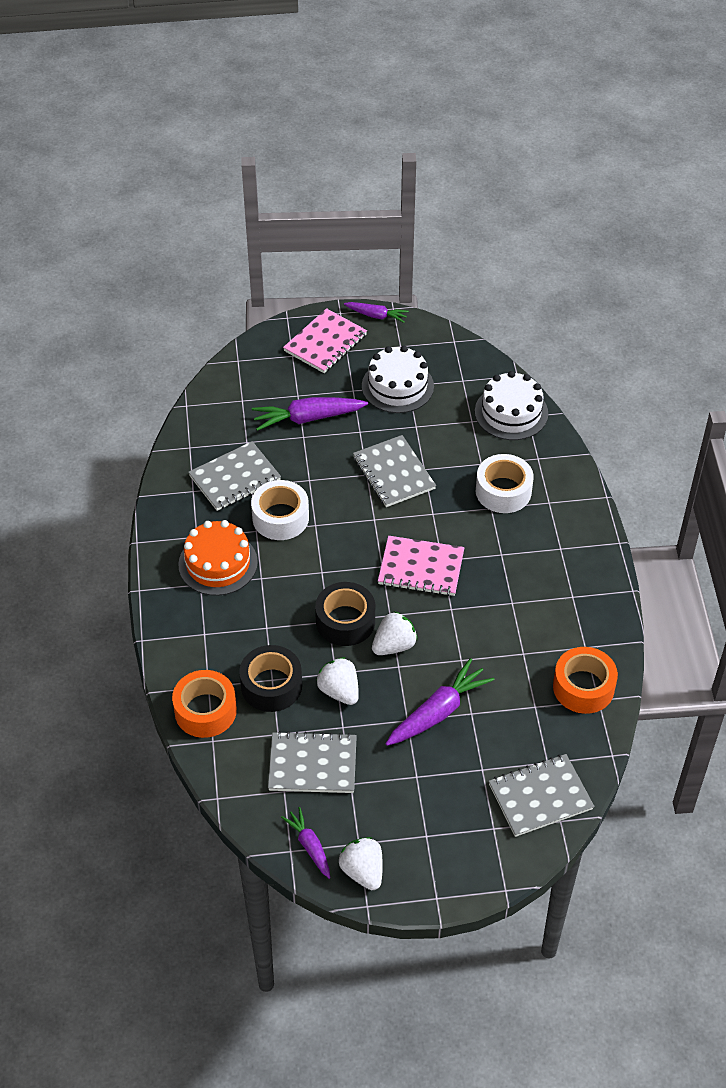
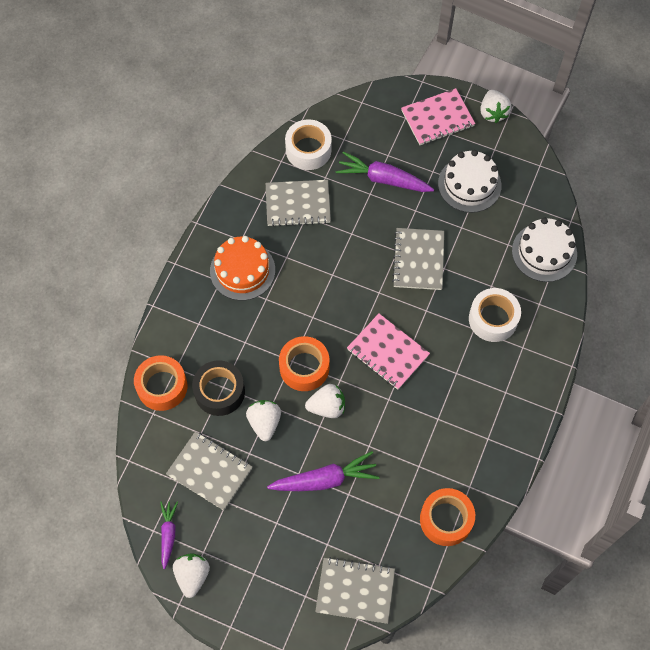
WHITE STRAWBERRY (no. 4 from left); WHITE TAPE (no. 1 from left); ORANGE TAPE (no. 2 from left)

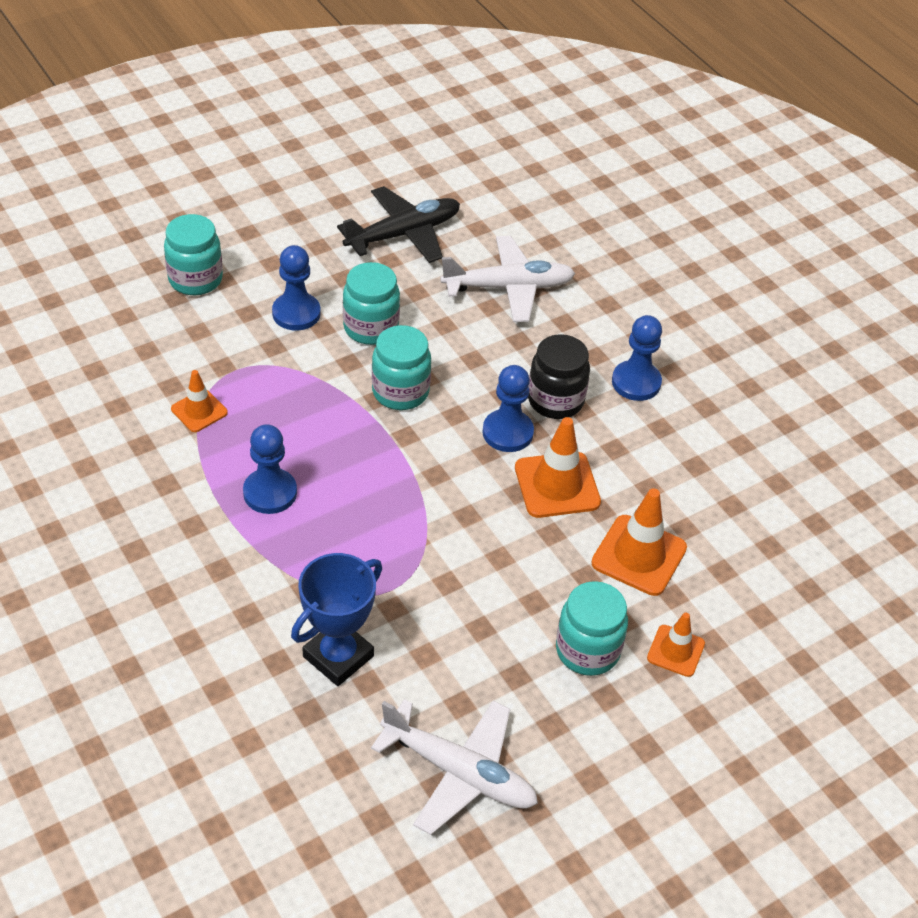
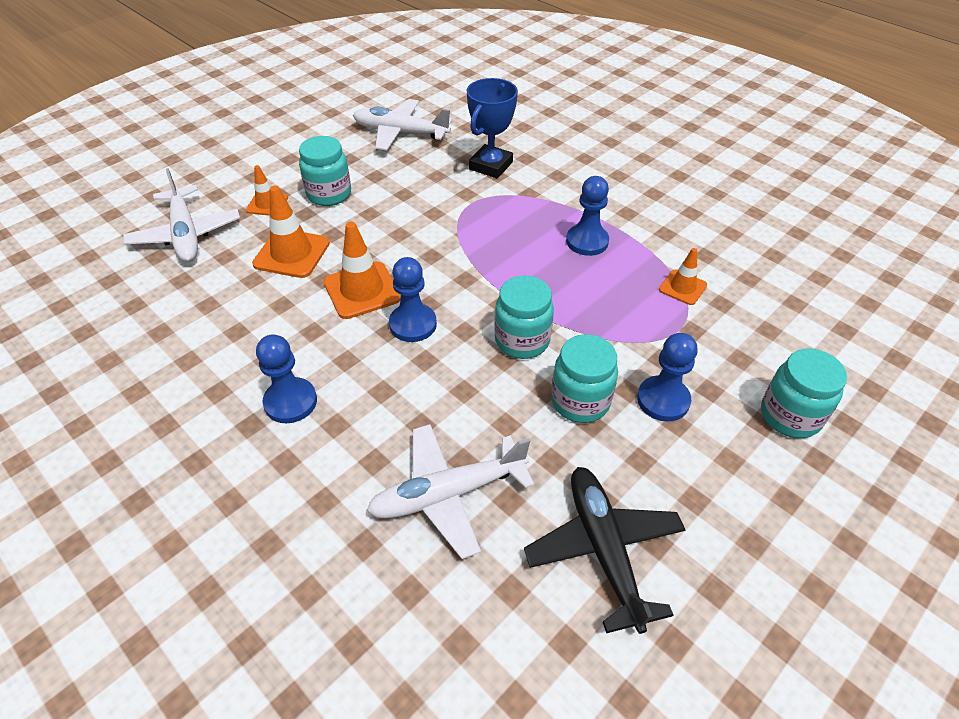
BLACK PLANE; BLACK JAR; WHITE PLANE (no. 1 from left)

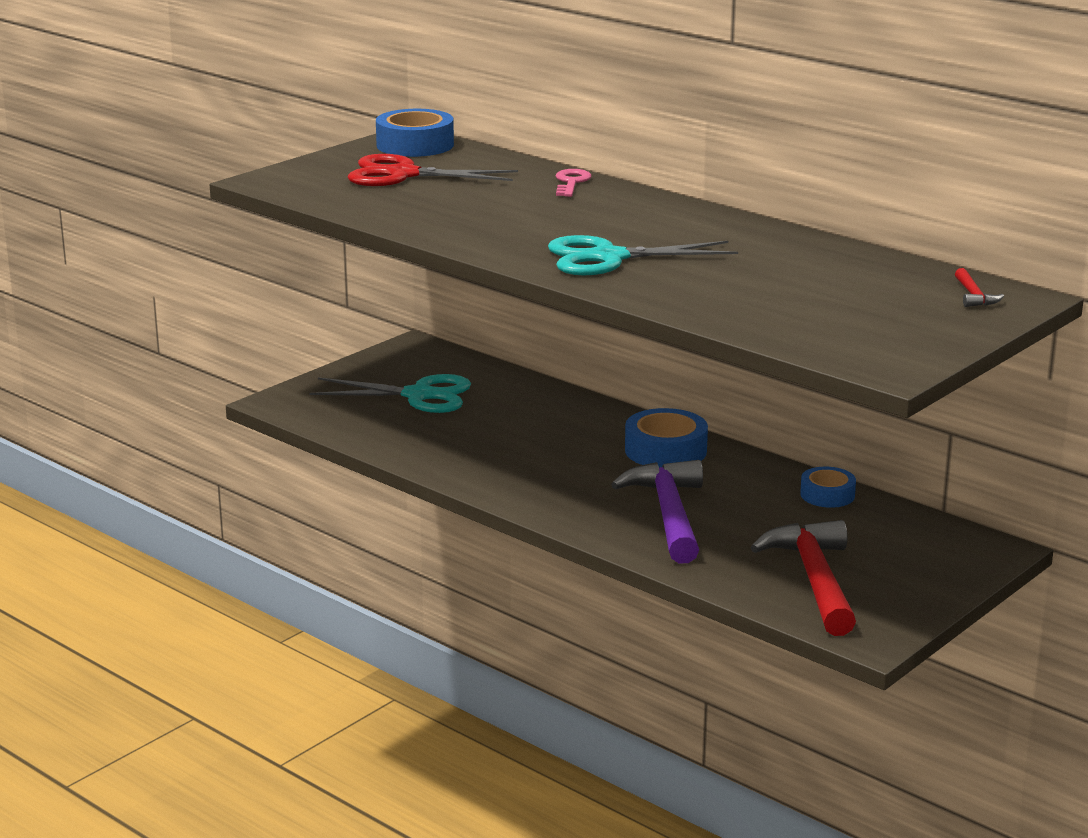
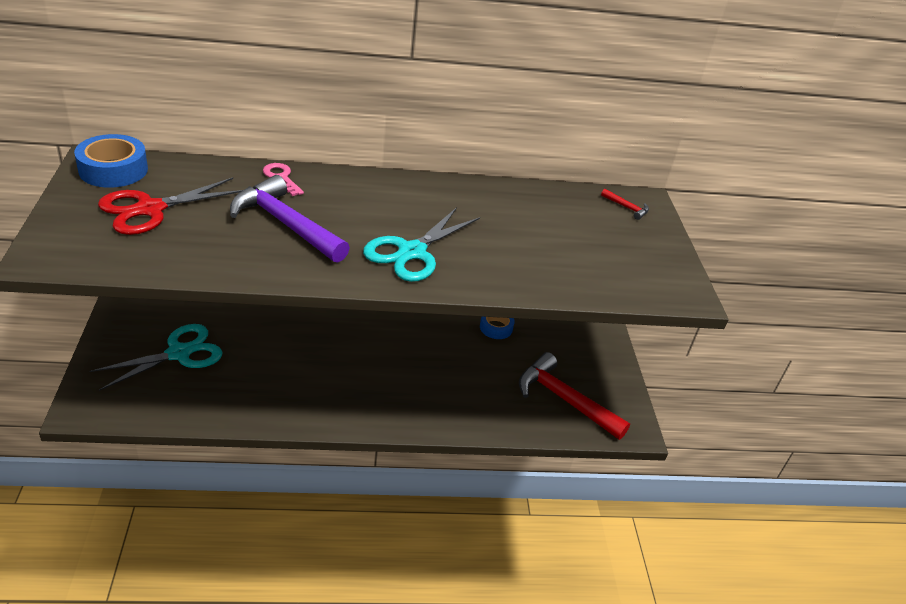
BLUE TAPE (no. 2 from left in the first image); PURPLE HAMMER

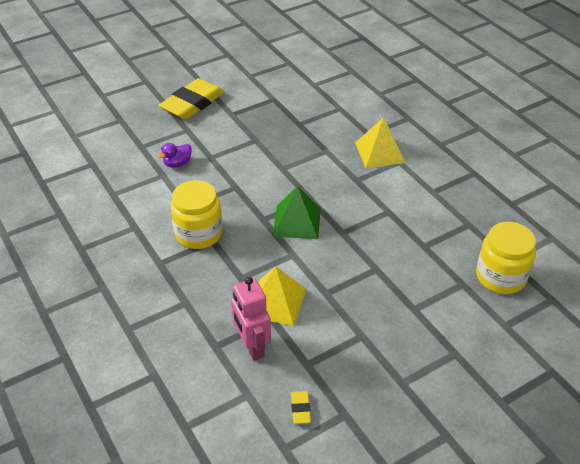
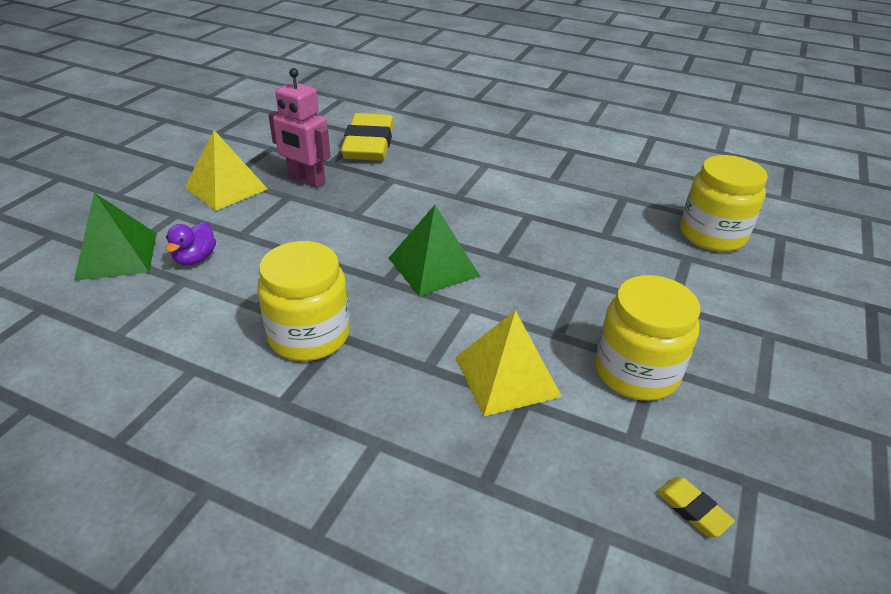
YELLOW ERASER (no. 1 from left); YELLOW PYRAMID (no. 1 from left); PINK ROBOT; GREEN PYRAMID (no. 1 from left); YELLOW JAR (no. 2 from left)

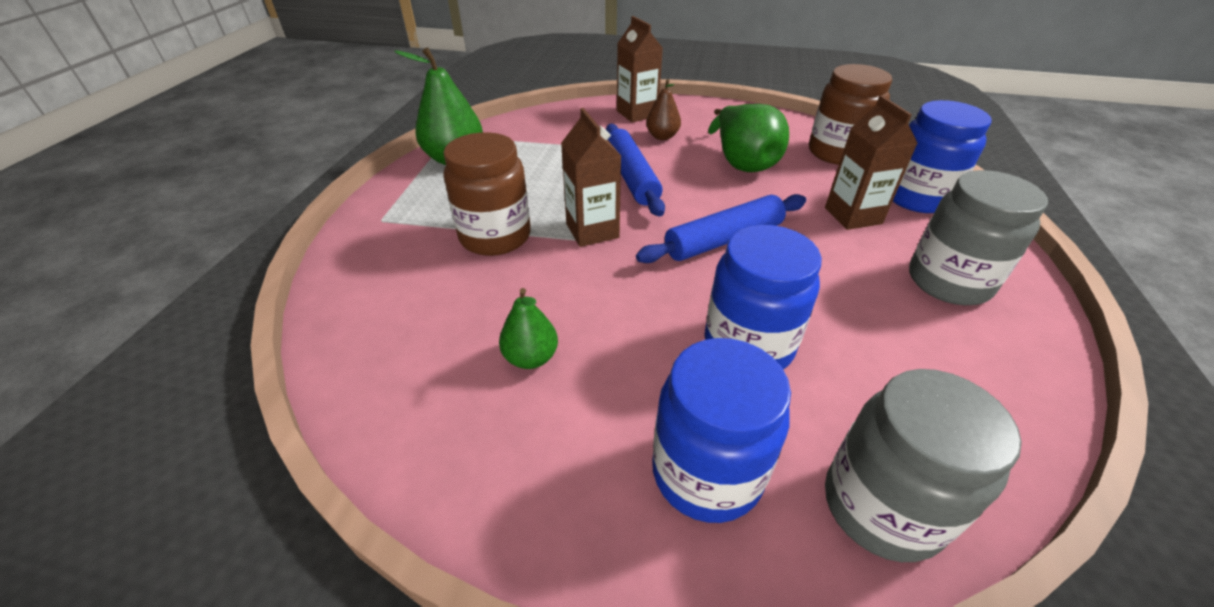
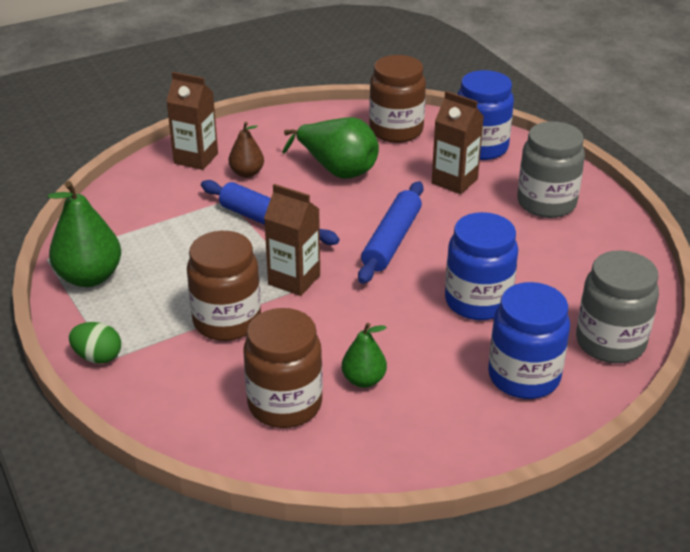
BROWN JAR (no. 2 from left); GREEN EGG

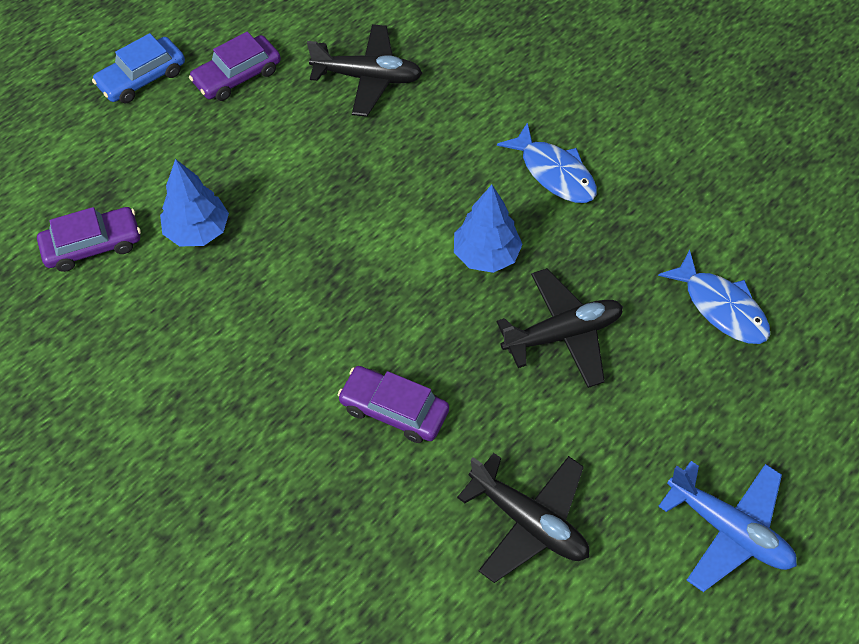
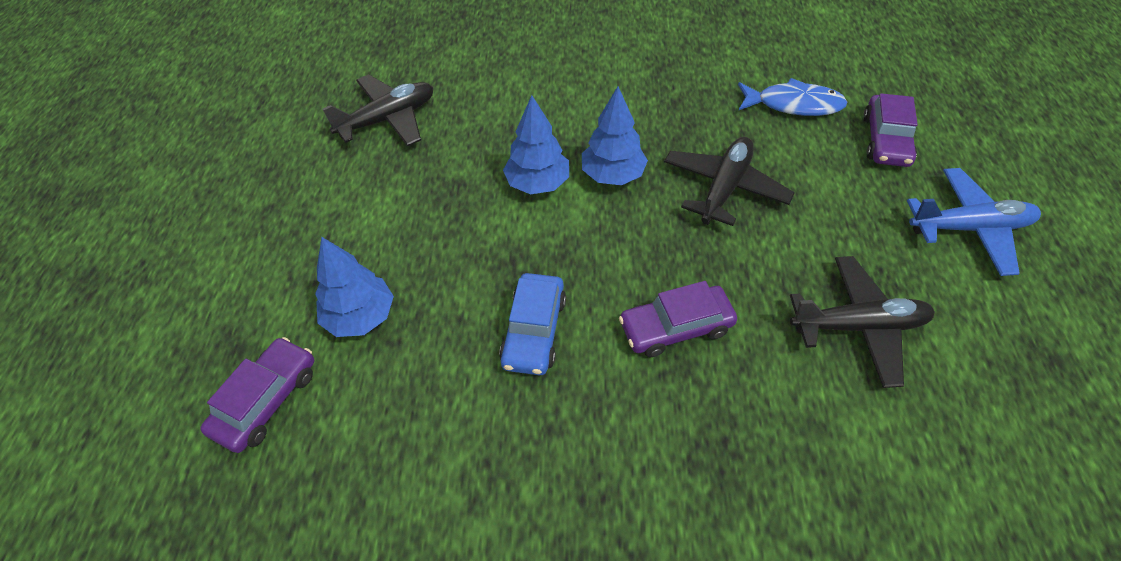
PURPLE CAR (no. 3 from left); BLUE CAR; BLUE FISH (no. 1 from left in the first image); BLUE TREE (no. 2 from left)

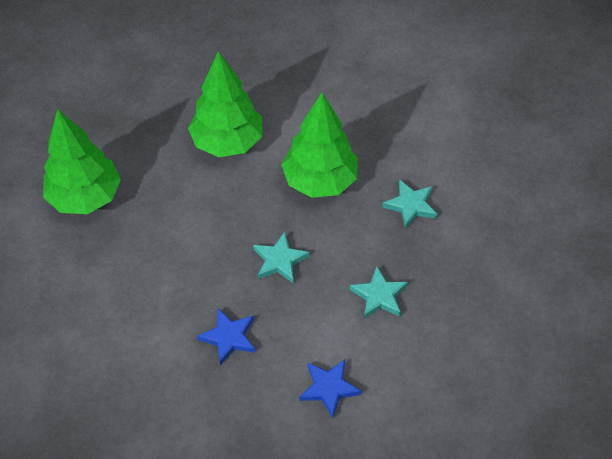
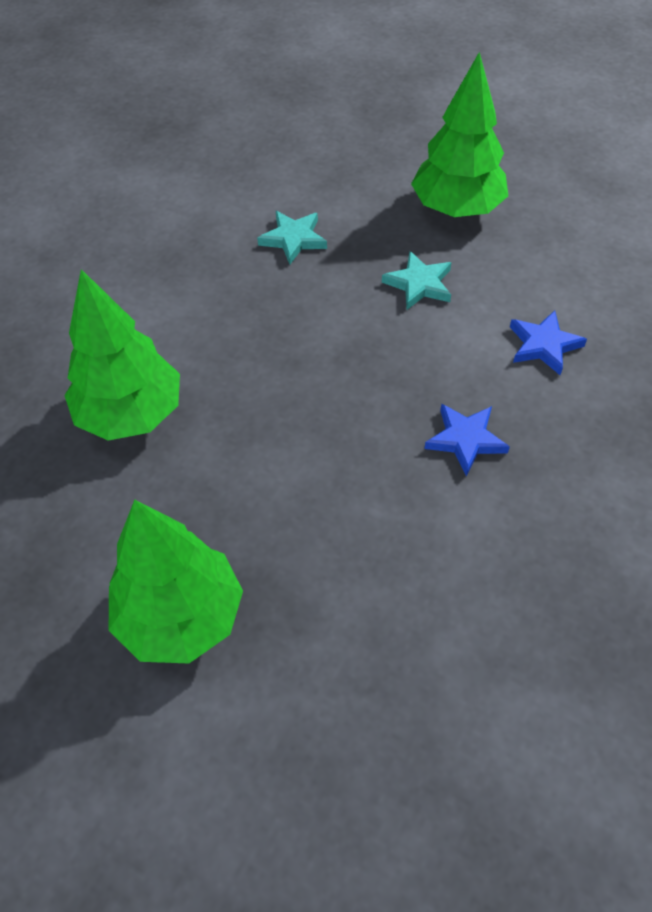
GREEN TREE (no. 3 from left); TURQUOISE STAR (no. 1 from left in the first image)

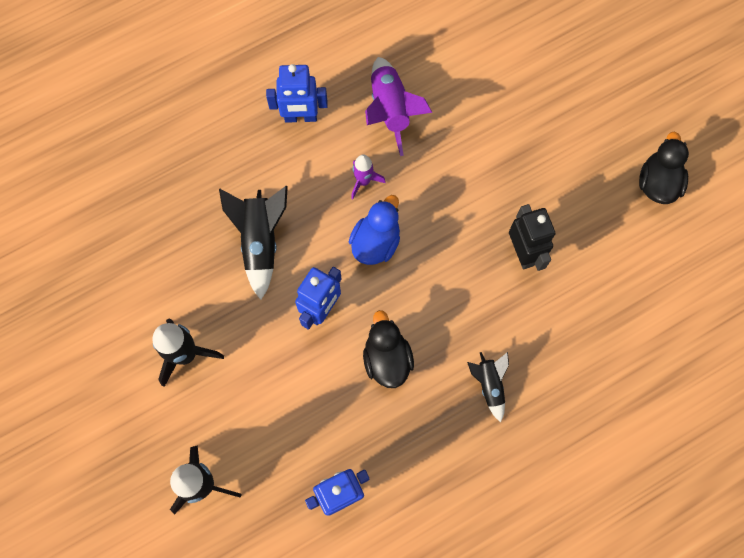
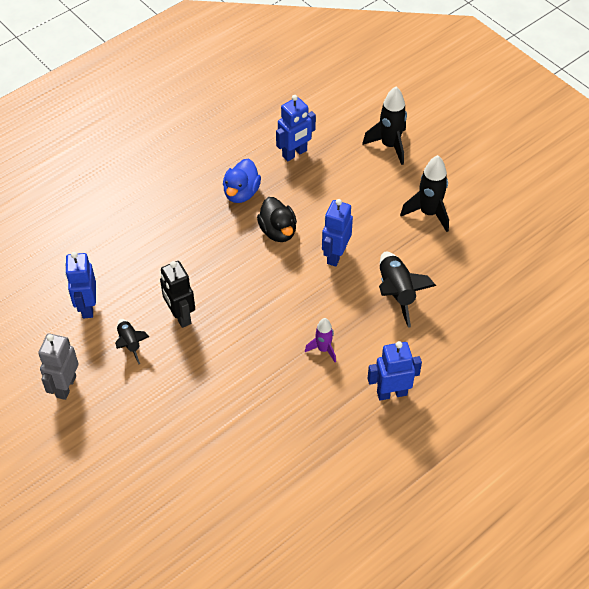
PURPLE ROCKET (no. 2 from left in the first image); GREY ROBOT; BLUE DUCK; BLACK ROCKET (no. 1 from left); BLUE ROBOT (no. 1 from left)

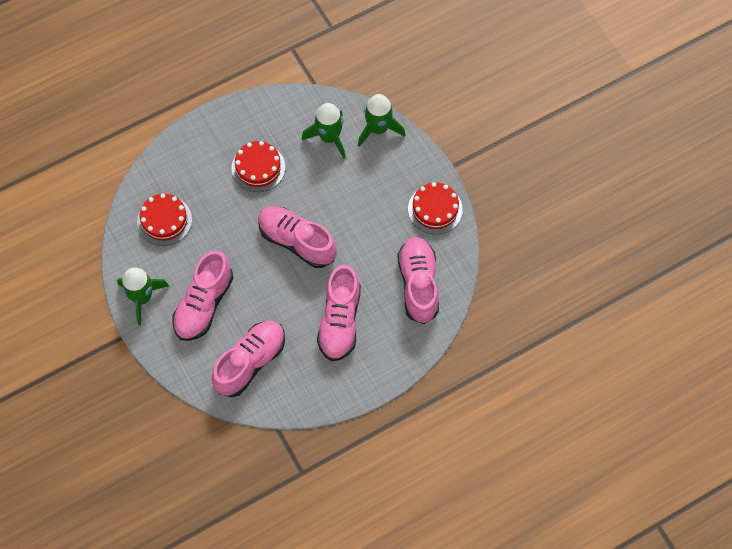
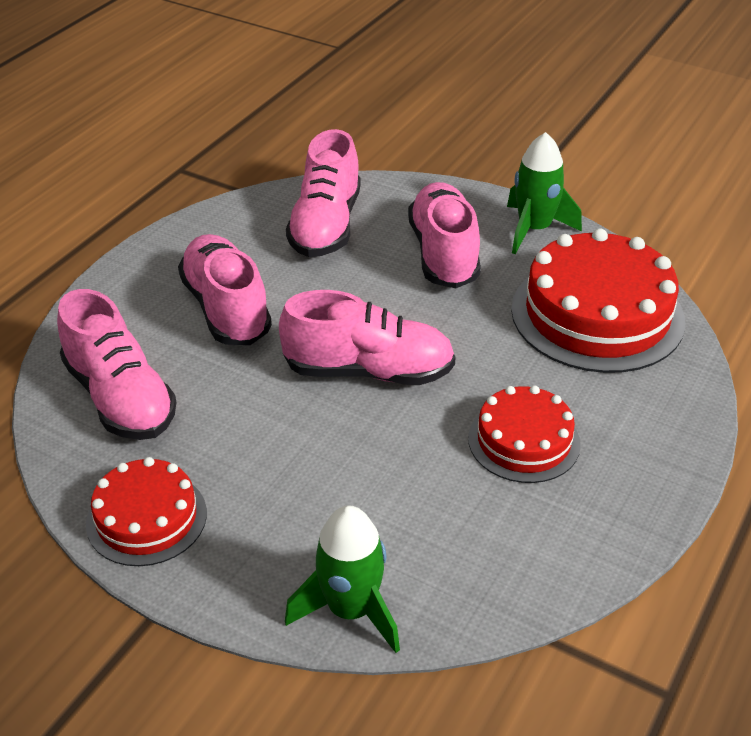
GREEN ROCKET (no. 2 from left in the first image); RED CAKE (no. 3 from left)

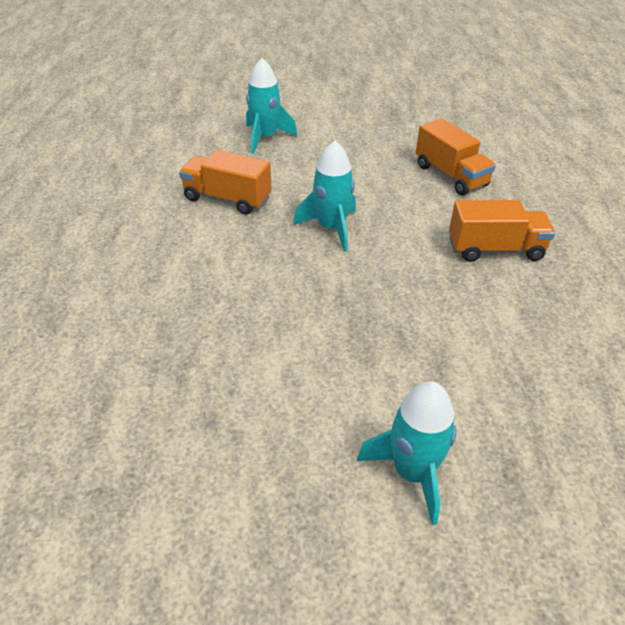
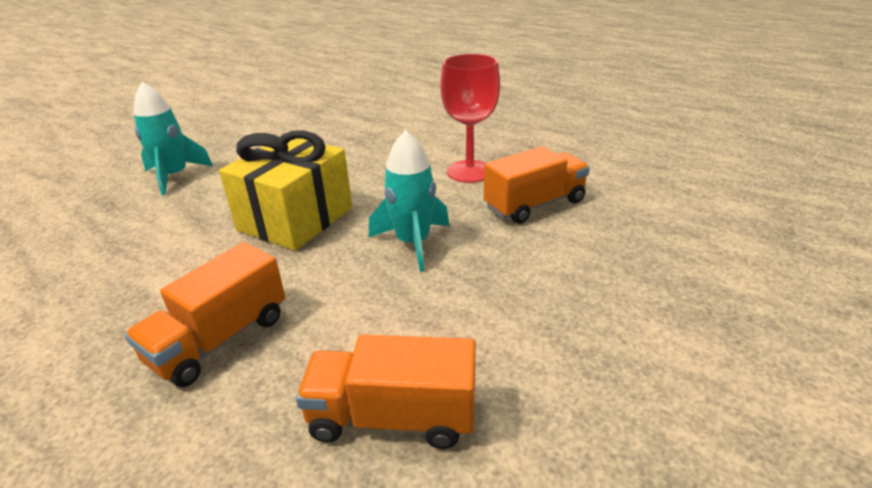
TURQUOISE ROCKET (no. 1 from left in the first image); RED GOBLET; YELLOW GIFT

